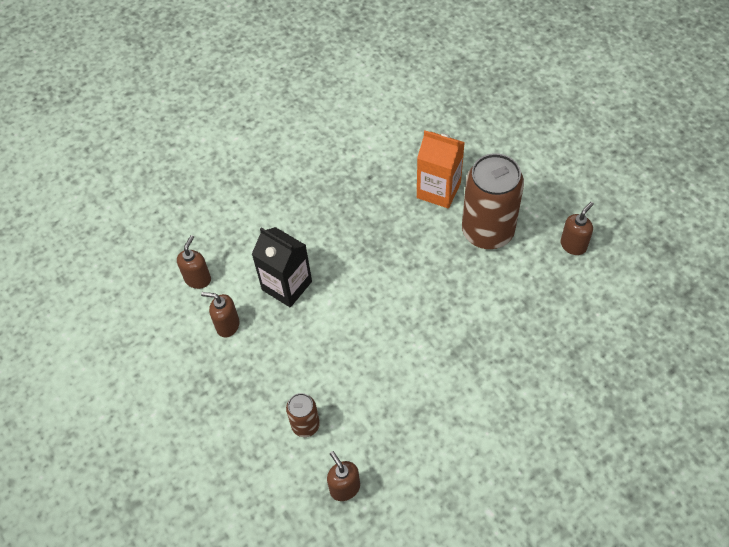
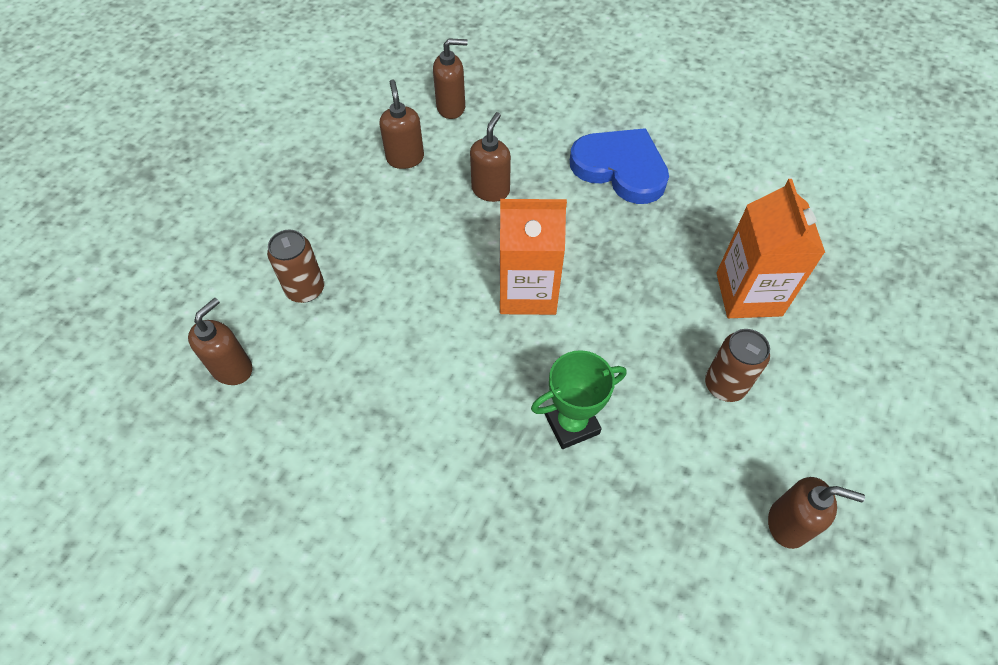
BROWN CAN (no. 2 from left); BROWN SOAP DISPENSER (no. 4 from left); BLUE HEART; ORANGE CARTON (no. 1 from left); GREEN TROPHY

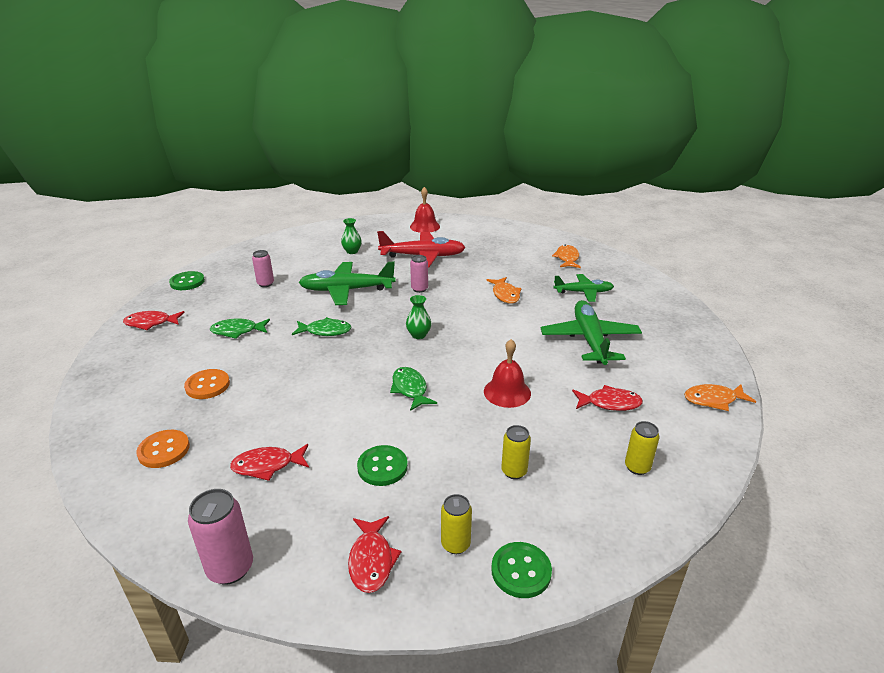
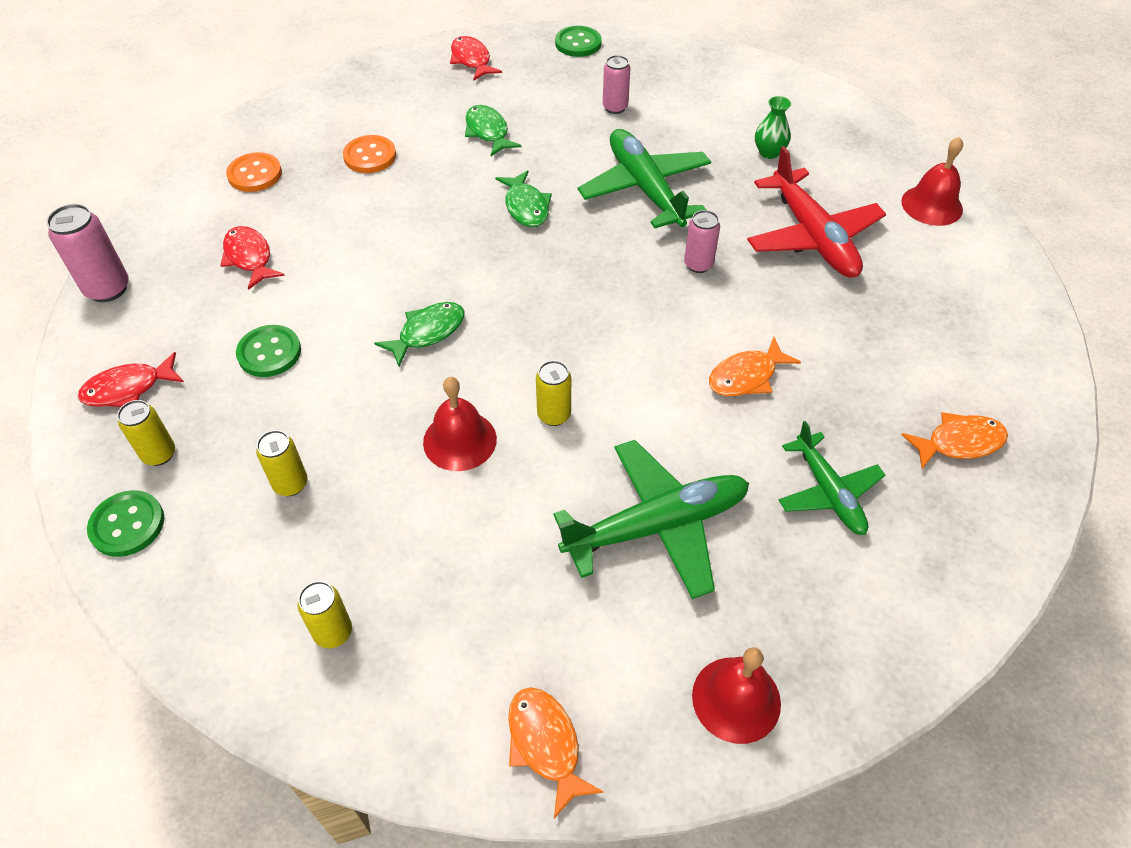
GREEN VASE (no. 2 from left in the first image); RED FISH (no. 4 from left in the first image); YELLOW CAN (no. 4 from left); RED BELL (no. 2 from left)

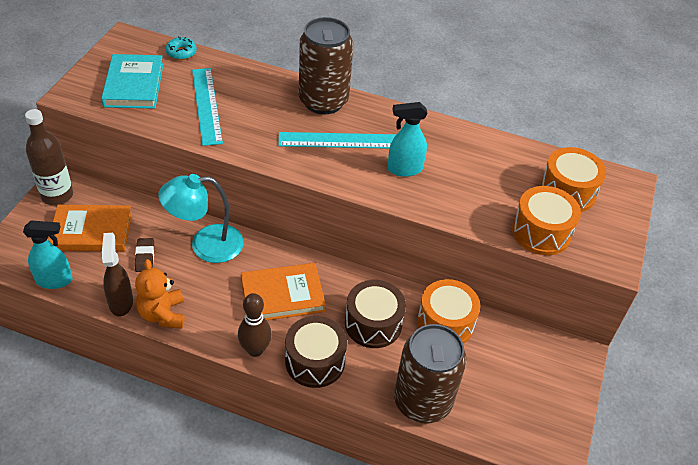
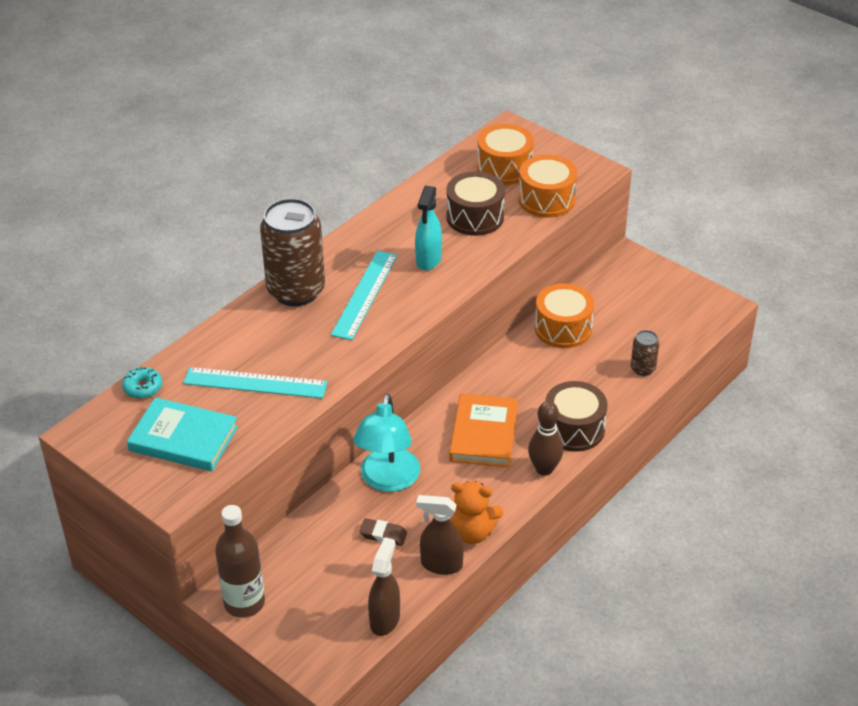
ORANGE BOOK (no. 1 from left in the first image); BROWN SPRAY BOTTLE (no. 1 from left); BROWN DRUM (no. 1 from left); BROWN CAN (no. 2 from left)

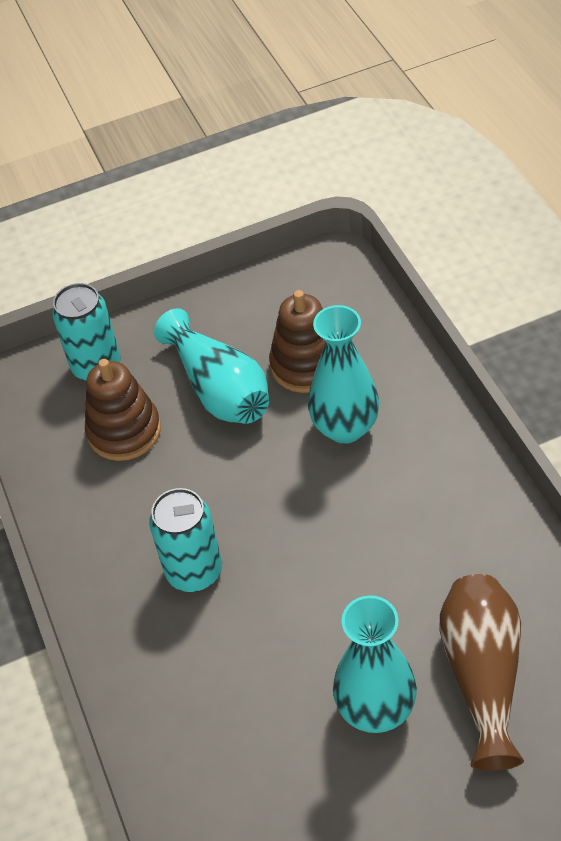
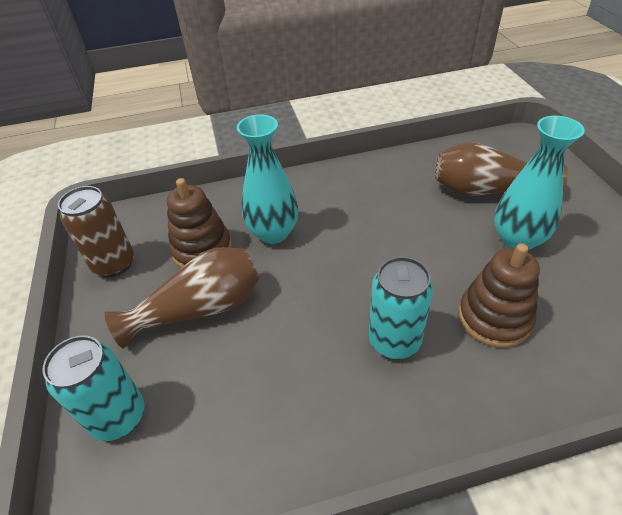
BROWN VASE (no. 1 from left); BROWN STACKING TOY (no. 2 from left); BROWN CAN

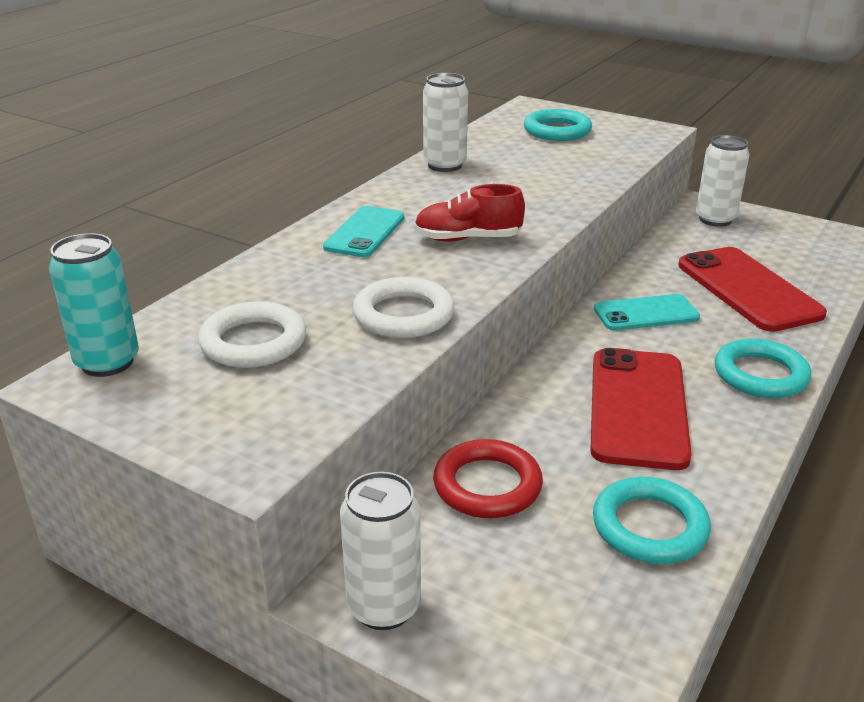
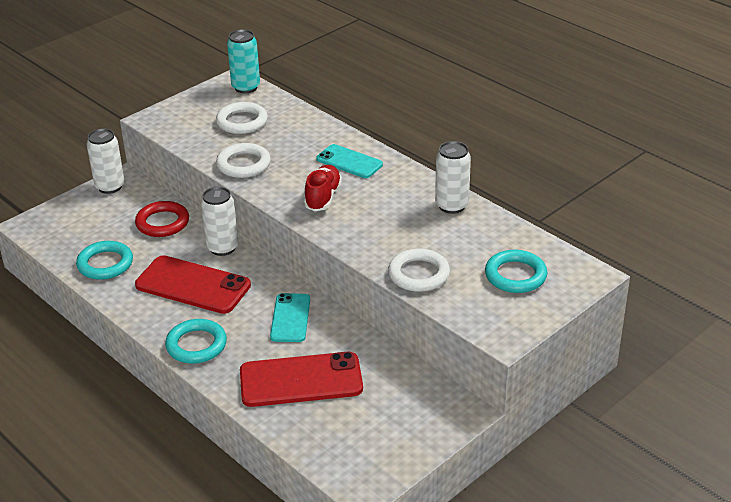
WHITE CAN (no. 2 from left); WHITE RING (no. 3 from left)

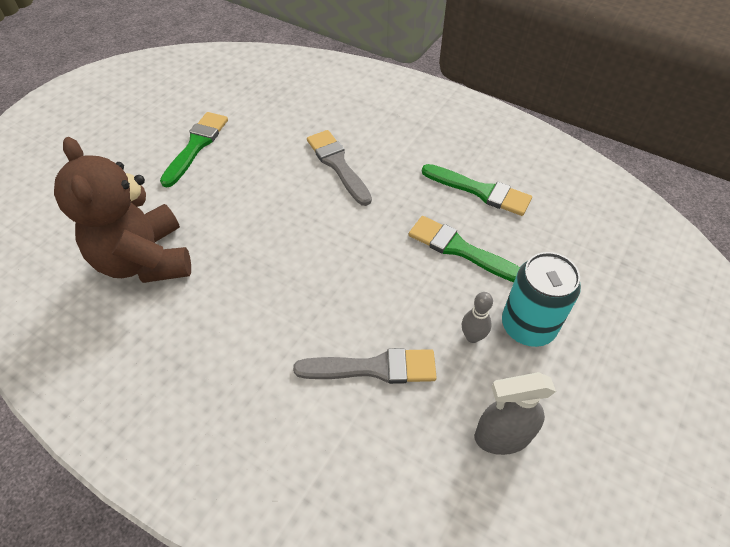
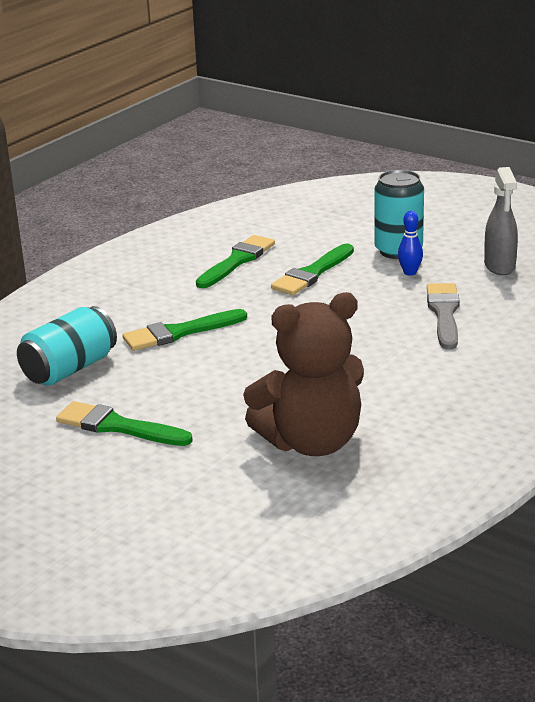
GREEN BRUSH (no. 2 from left); BLUE BOWLING PIN; TURQUOISE CAN (no. 1 from left)

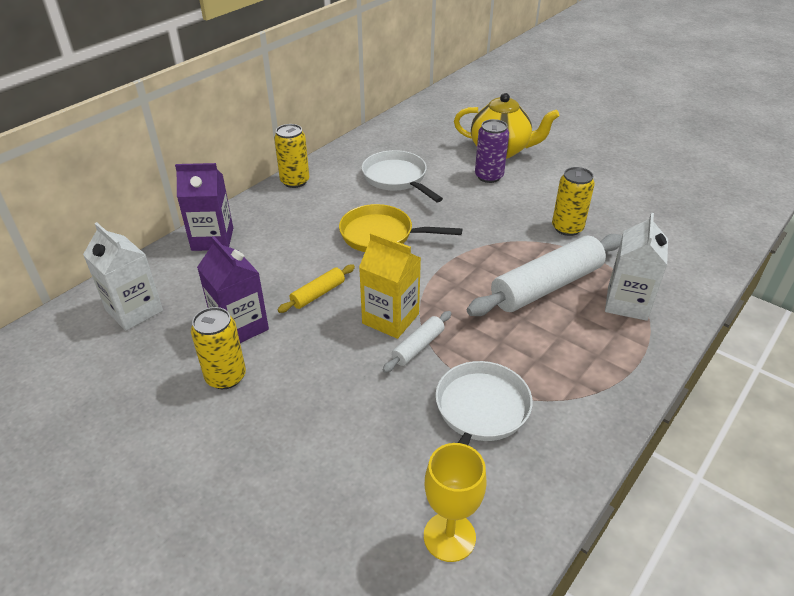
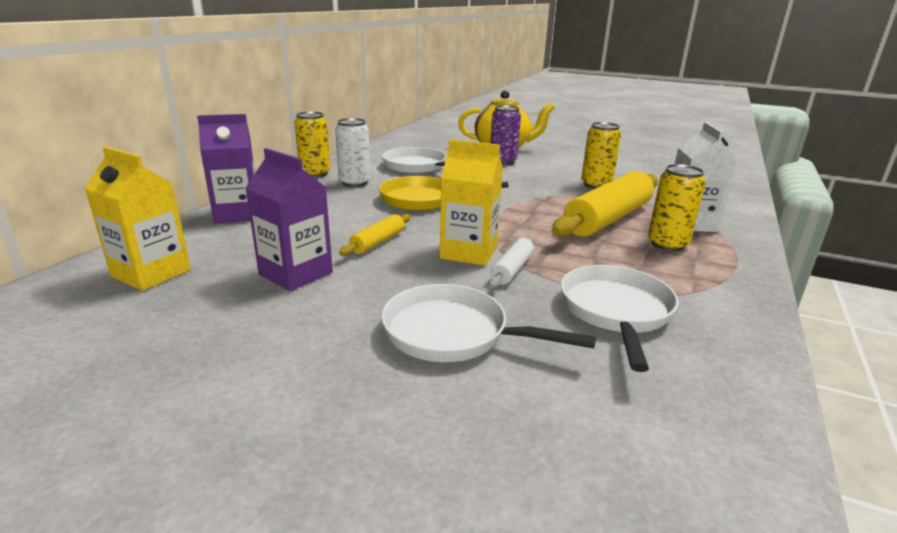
YELLOW CARTON (no. 1 from left); YELLOW ROLLING PIN (no. 2 from left); YELLOW CAN (no. 3 from left); YELLOW GOBLET; WHITE CAN; WHITE PAN (no. 2 from left)

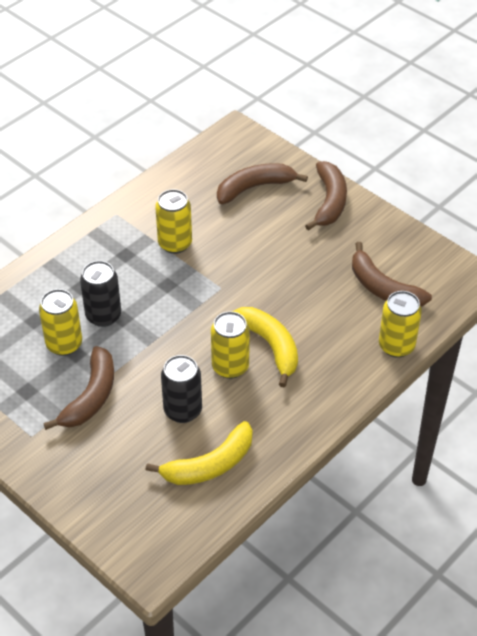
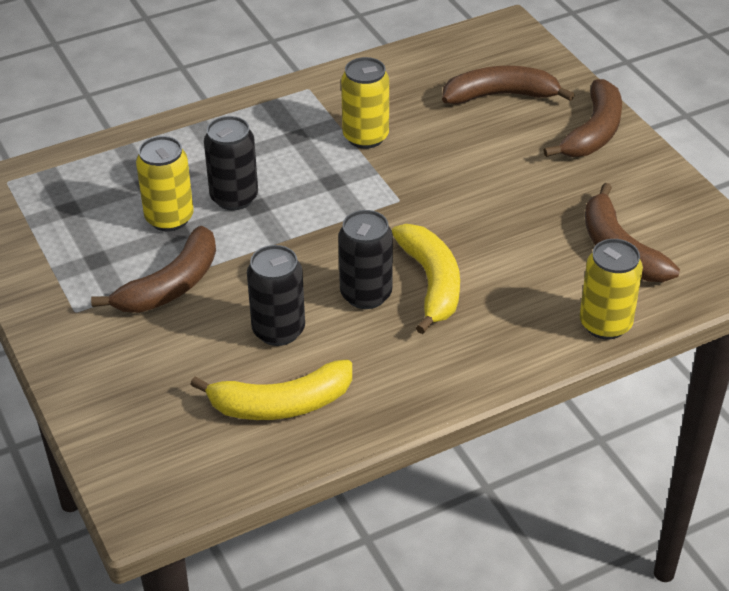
BLACK CAN (no. 3 from left)

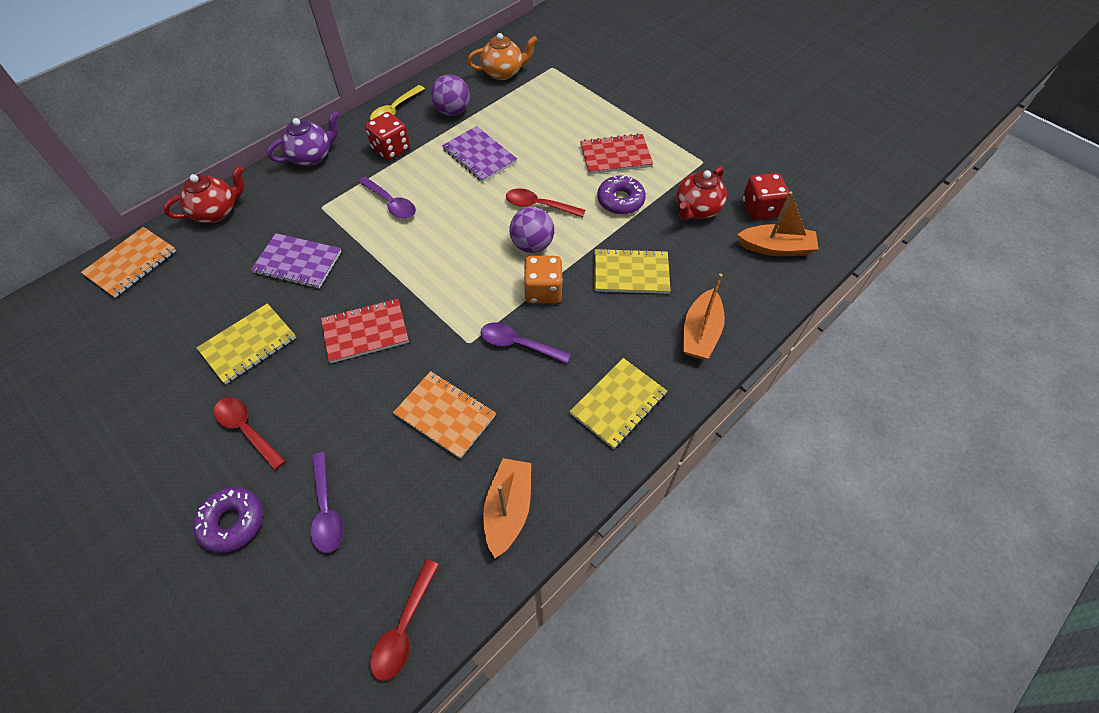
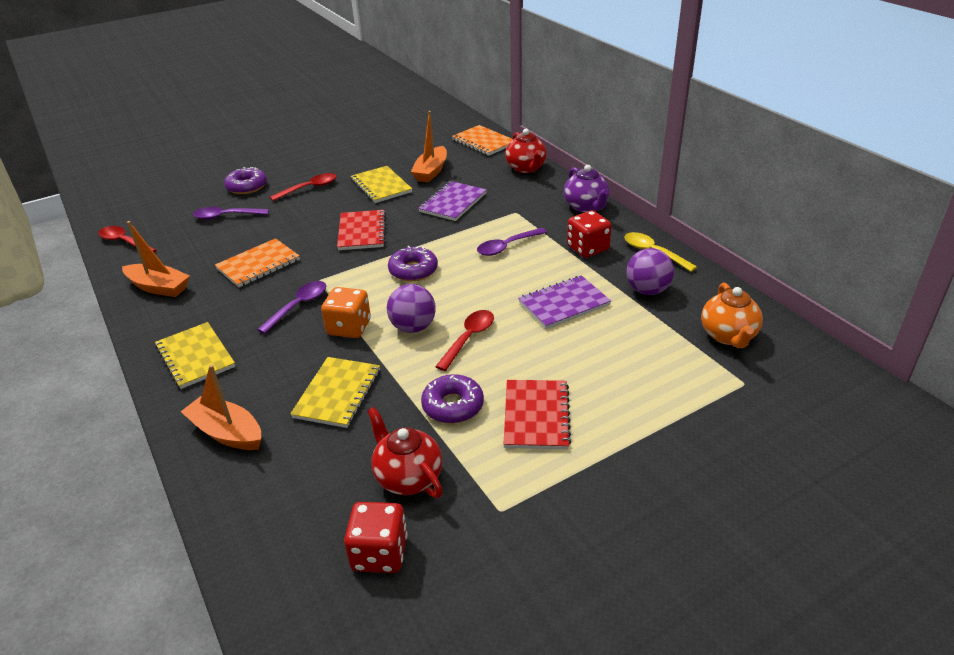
ORANGE BOAT (no. 3 from left); PURPLE DONUT (no. 2 from left)

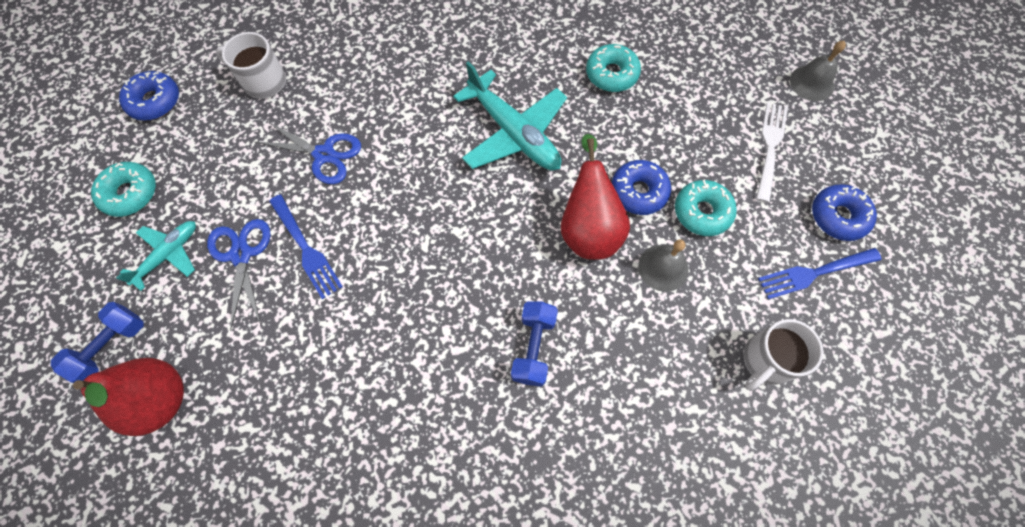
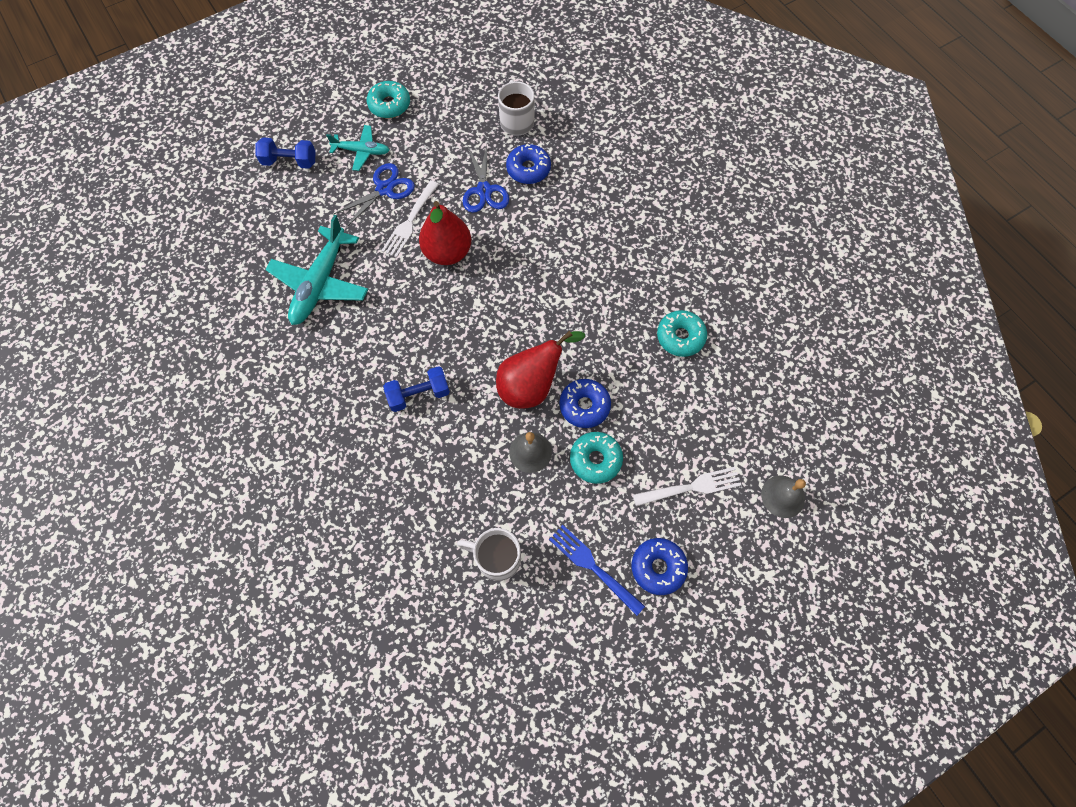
TURQUOISE PLANE (no. 1 from left); BLUE DONUT (no. 1 from left); WHITE FORK (no. 1 from left); RED PEAR (no. 1 from left)

